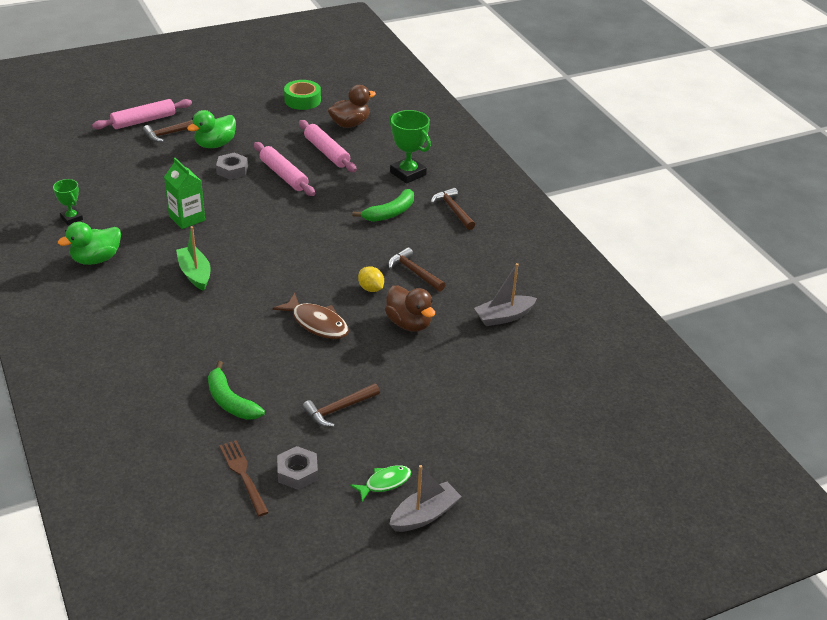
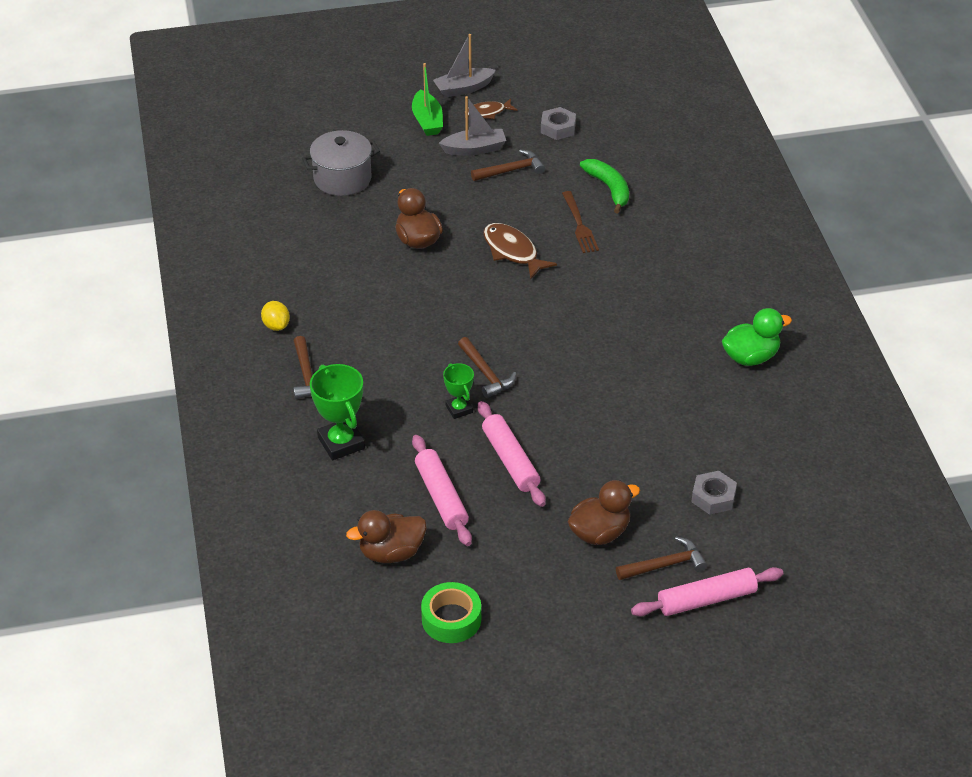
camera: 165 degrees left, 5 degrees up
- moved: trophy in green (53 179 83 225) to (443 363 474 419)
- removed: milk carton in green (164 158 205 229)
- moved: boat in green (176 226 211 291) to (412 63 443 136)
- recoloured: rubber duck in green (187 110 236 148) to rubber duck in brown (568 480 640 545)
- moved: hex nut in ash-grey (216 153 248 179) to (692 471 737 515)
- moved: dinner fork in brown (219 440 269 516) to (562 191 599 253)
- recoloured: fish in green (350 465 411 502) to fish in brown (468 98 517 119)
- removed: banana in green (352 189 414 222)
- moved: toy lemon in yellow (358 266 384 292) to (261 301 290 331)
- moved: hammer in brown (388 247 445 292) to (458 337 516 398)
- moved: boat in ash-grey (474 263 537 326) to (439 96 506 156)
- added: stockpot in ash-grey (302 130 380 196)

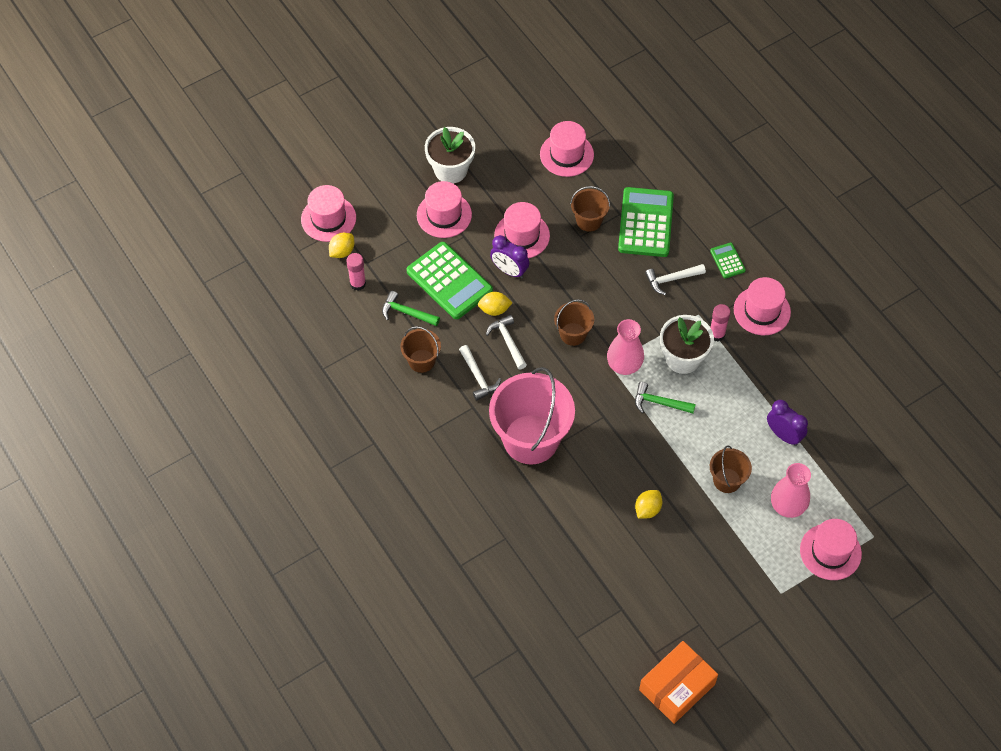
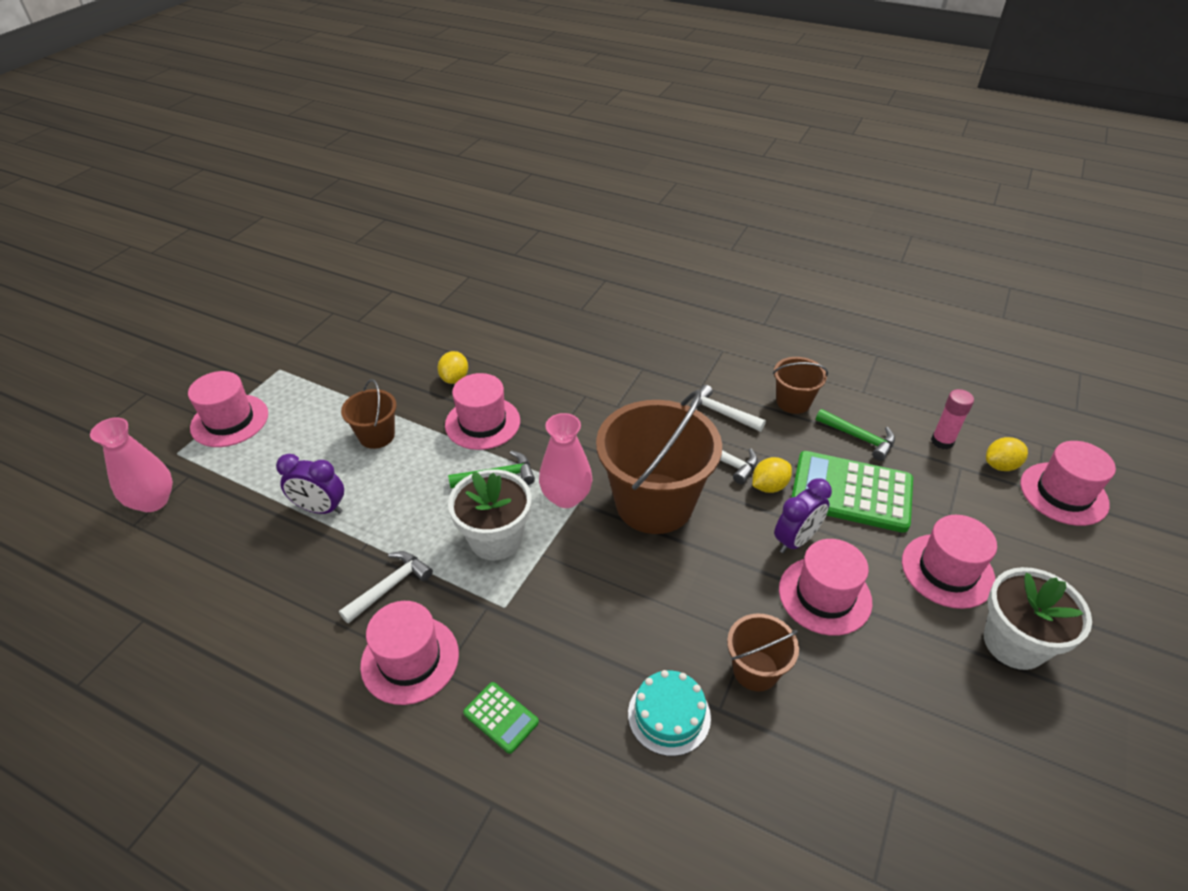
camera: 150 degrees right, 15 degrees down
- turned: toy lemon in yellow (329 233 354 258) = (986 437 1028 471) 60 degrees clockwise
- turned: hammer in green (382 291 440 326) = (816 409 895 461) 45 degrees clockwise
- removed: pail in rosy (489 367 575 465)
- turned: clock in purple (490 235 529 279) = (774 478 832 553) 135 degrees clockwise
- moved: top hat in rosy (540 121 594 177) to (445 373 520 450)
- resized: pail in brown (554 299 594 346) = (596 390 722 534) x2.04
- replaced: pocket calculator in green (618 187 674 257) to gateau in turquoise (628 670 711 756)
- removed: package in bright orange (639 641 718 724)
- moved: hammer in pure white (645 264 706 295) to (339 551 433 624)
- removed: glue in rosy (710 304 731 341)
- moved: flower vase in rosy (771 463 811 518) to (90 418 173 512)

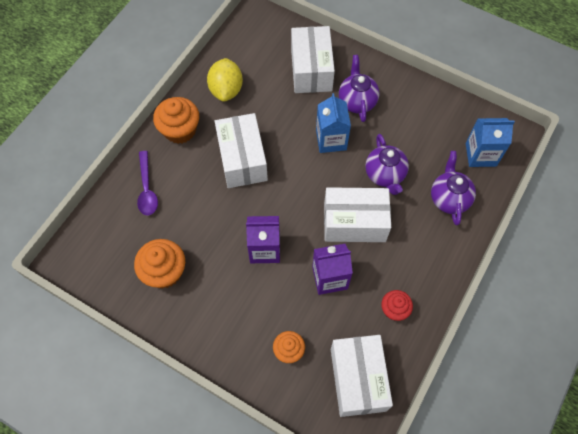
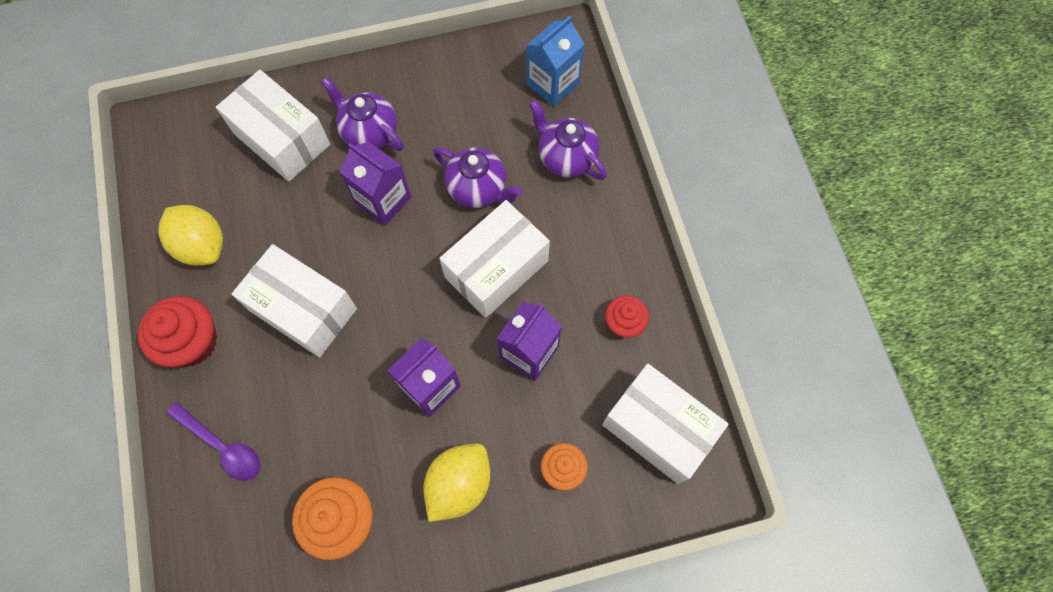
camera: 45 degrees left, 5 degrees up
- recoloured: muffin in bright orange (153 97 199 144) to muffin in scarlet (138 296 217 367)
- recoloured: milk carton in blue (316 93 351 153) to milk carton in purple (340 142 411 226)
- added: toy lemon in yellow (423 444 490 522)

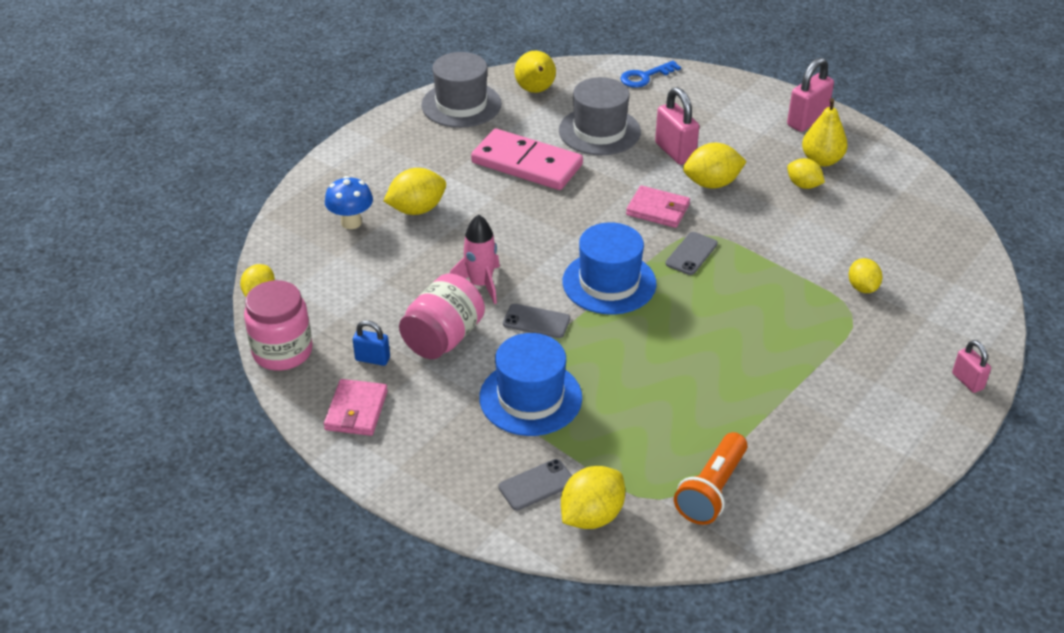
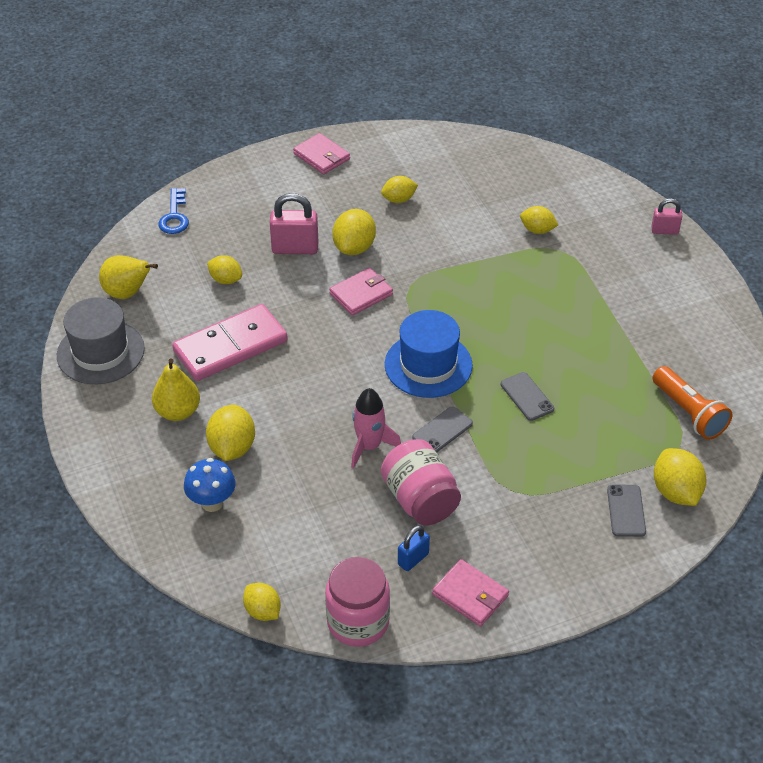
camera: 60 degrees left, 5 degrees up
- removed: top hat in blue (479 333 582 436)
- replaced: top hat in ash-grey (559 77 641 155) to toy lemon in yellow (207 255 242 284)
- moved: mobile phone in ash-grey (665 232 718 275) to (501 372 554 421)
- replaced: small lock in rosy (787 58 834 132) to card wallet in rosy (293 133 350 174)
- moved: toy pear in yellow (802 98 848 167) to (152 358 200 421)

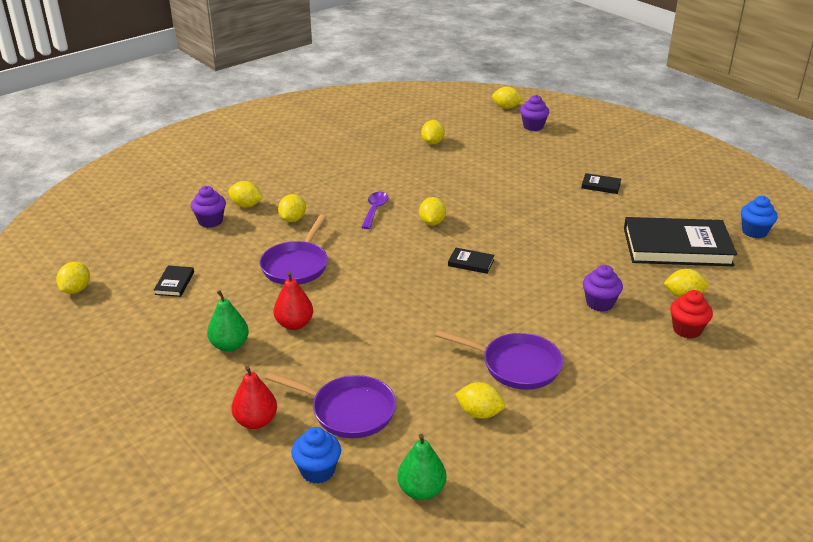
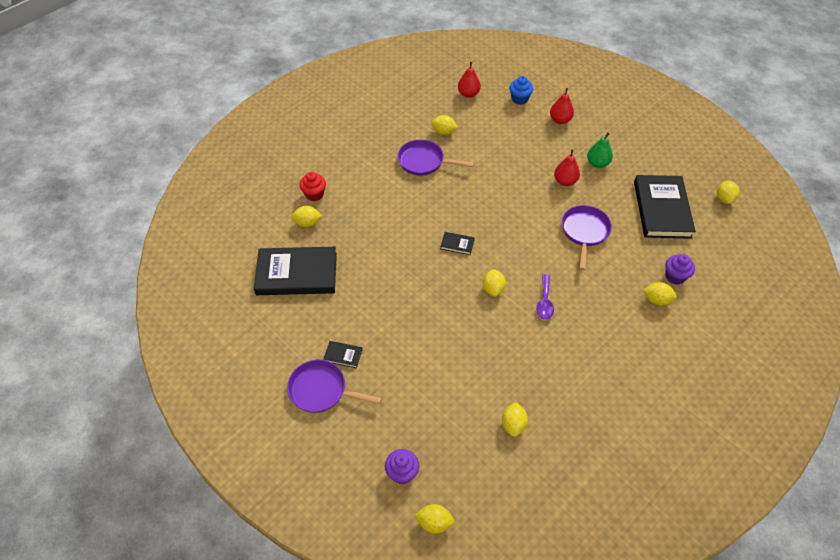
camera: 175 degrees right, 20 degrees up
- resized: hardcover in black (154 265 194 297) = (634 175 696 239) x2.46
- moved: skillet in purple (265 372 396 438) to (287 360 382 413)
- removed: toy lemon in yellow (278 194 306 222)
- recoloured: toy pear in green (397 434 446 500) to toy pear in scarlet (458 62 481 98)
- removed: muffin in purple (583 265 623 312)
- removed: muffin in blue (741 196 778 238)

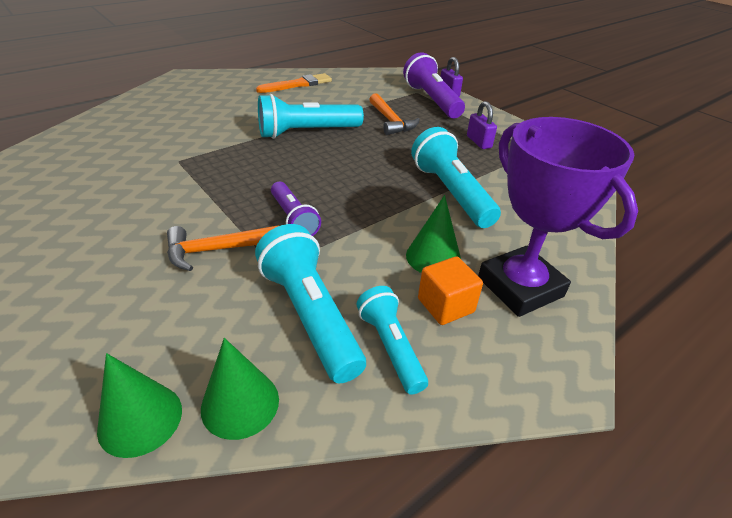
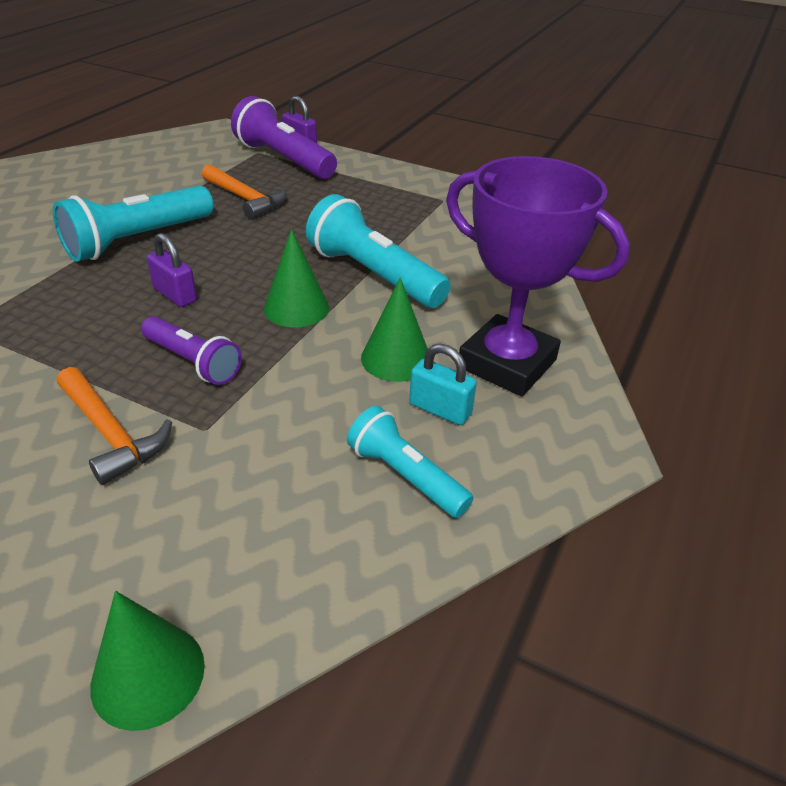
camera: 25 degrees left, 0 degrees up
- turned: hammer in bright orange (167 225 279 271) = (57 367 172 485) 90 degrees counterclockwise
- moved: cone in green (201 338 279 440) to (264 229 329 327)
- removed: torch in turquoise (255 224 366 383)
- removed: paintbrush in bright orange (256 73 332 93)
- replaced: cube in bright orange (418 256 483 325) to small lock in turquoise (409 343 477 425)
- moved: small lock in purple (467 101 497 149) to (147 233 197 307)

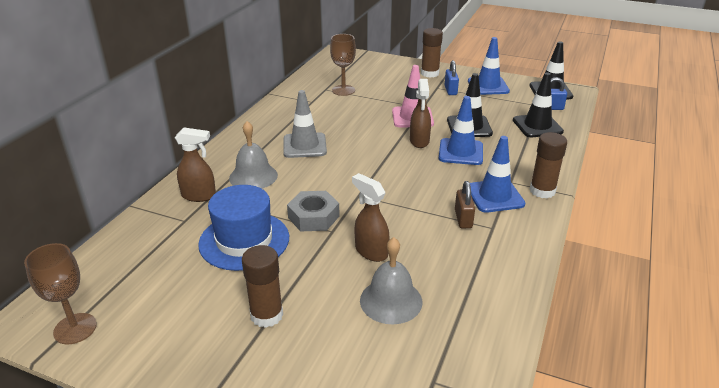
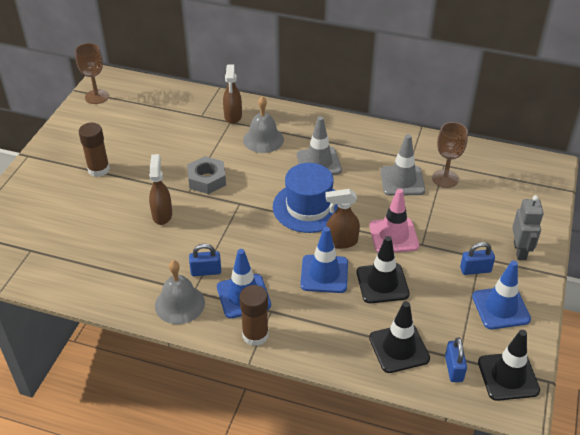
camera: 85 degrees right, 10 degrees up
- moved: top hat in blue (198 185 289 271) to (273 163 338 233)
- turned: spray bottle in brown (352 173 389 262) = (149 154 172 225) 45 degrees counterclockwise
- moved: hand bell in ash-grey (360 237 422 324) to (155 260 205 324)
- replaced: glue in brown (421 28 443 78) to robot figure in ash-grey (512 195 544 260)
- recoloured: small lock in brown (455 181 475 228) to small lock in blue (189 244 221 276)
- added: road cone in ash-grey (380 134 425 196)

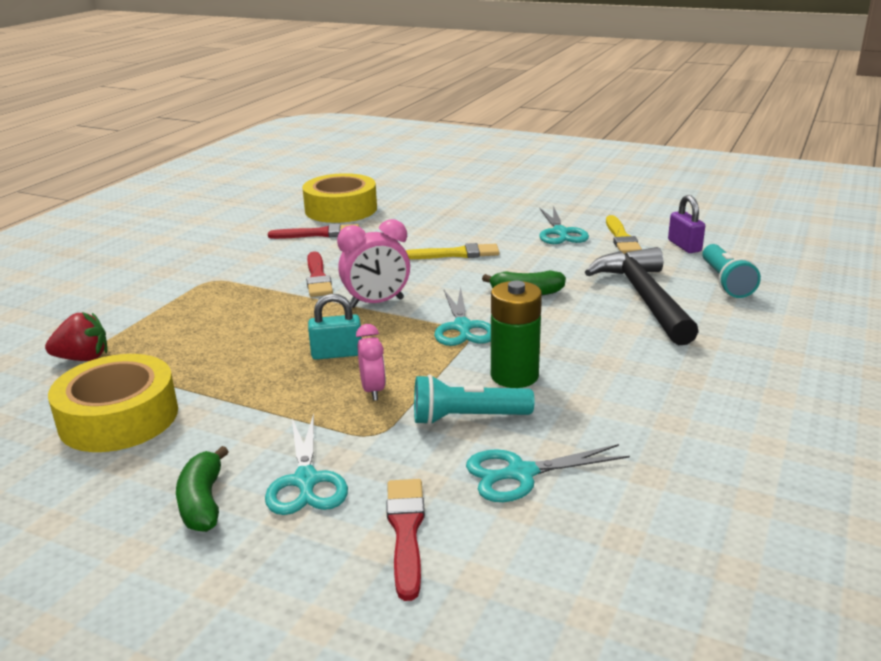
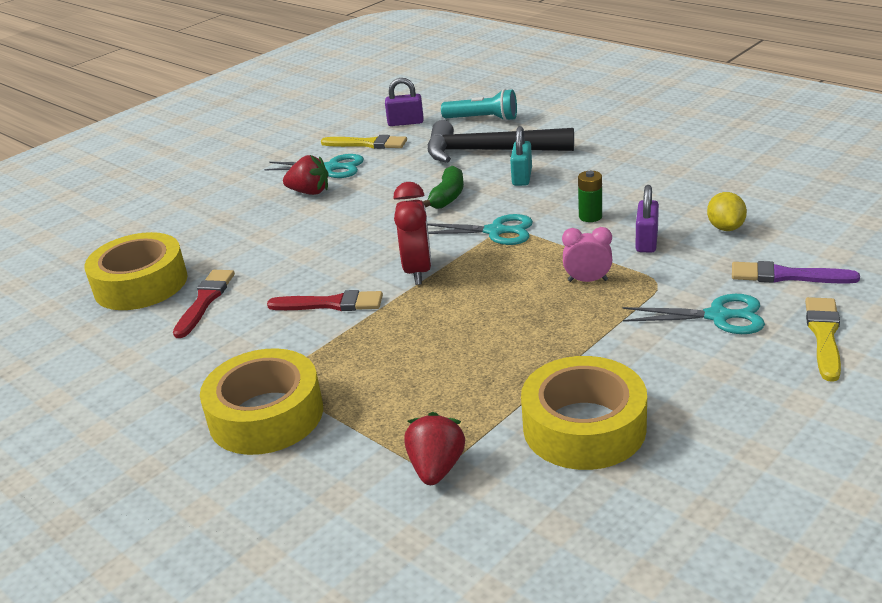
camera: 70 degrees left, 5 degrees up
- removed: banana in green (176 446 229 532)
- moved: small lock in turquoise (308 294 362 360) to (510 126 532 186)
- recoloured: clock in rosy (337 219 410 308) to clock in scarlet (393 182 432 285)
- recoloured: paintbrush in scarlet (387 479 425 601) to paintbrush in purple (732 261 860 283)
- moved: paintbrush in yellow (405 243 500 259) to (805 297 841 382)
- replaced: torch in turquoise (414 375 535 425) to small lock in purple (636 185 659 253)
- replaced: pair of scissors in turquoise (466 444 630 502) to toy lemon in yellow (707 192 747 231)
- resized: power cell in green (491 281 542 388) = (578 171 602 222) x0.58
- added: tape in yellow (200 348 323 455)
- added: berry in scarlet (283 155 329 195)

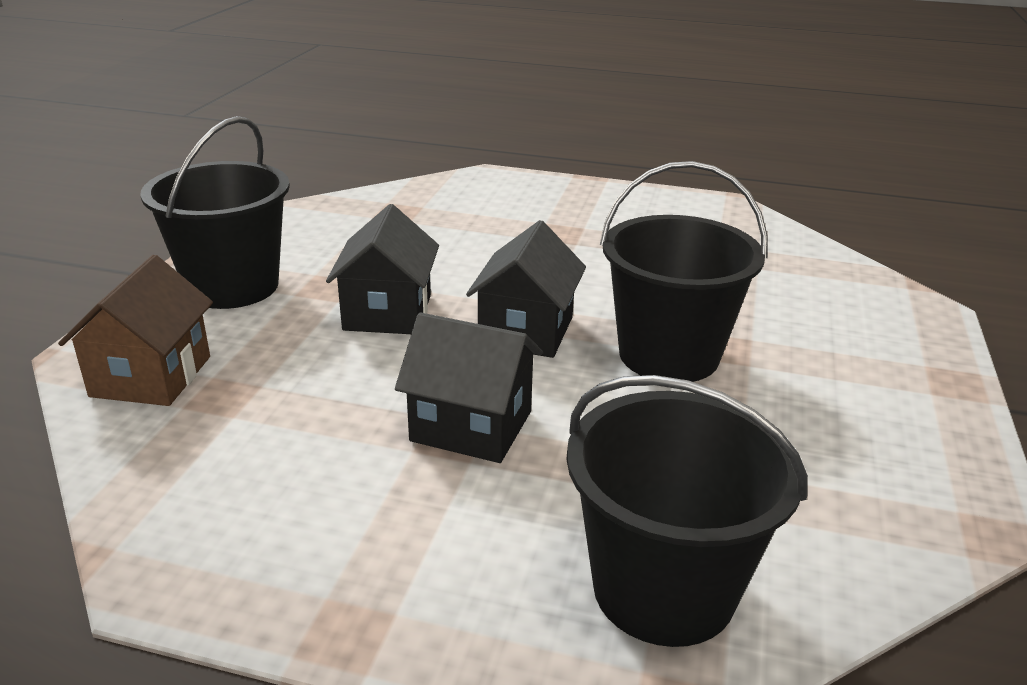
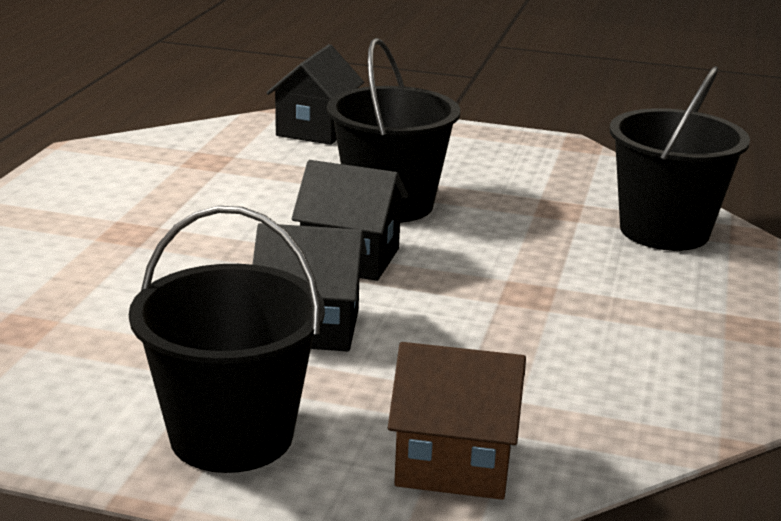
camera: 90 degrees left, 5 degrees down
- moved: toy house in black (395 312 543 463) to (266 44 364 145)

